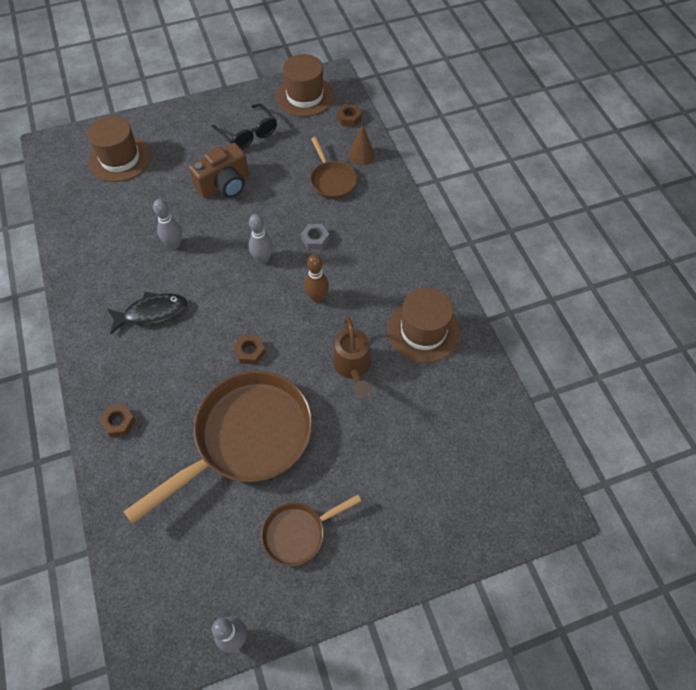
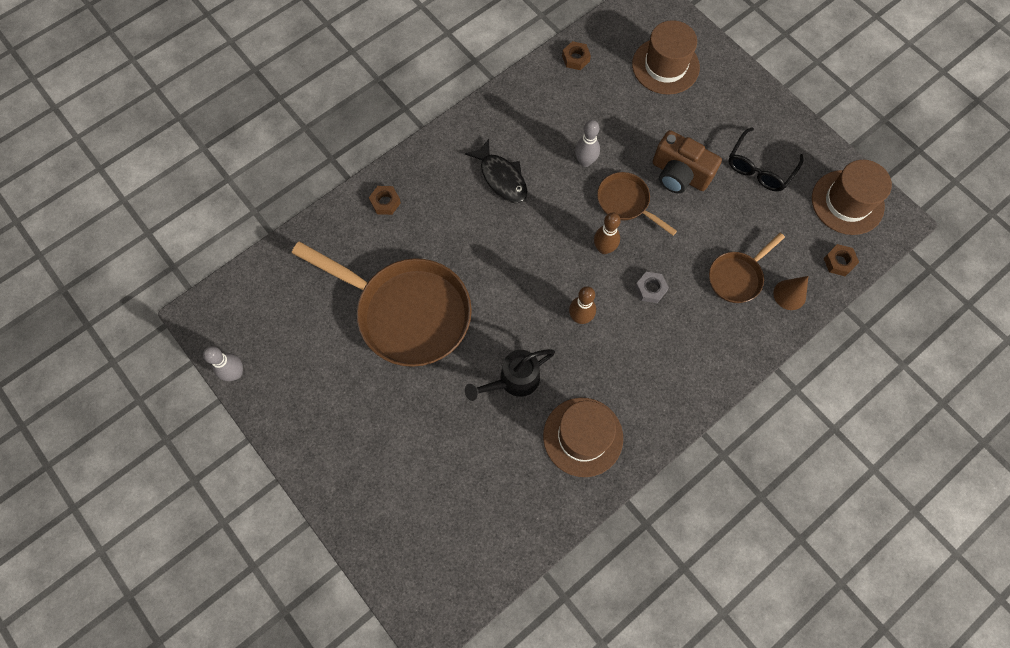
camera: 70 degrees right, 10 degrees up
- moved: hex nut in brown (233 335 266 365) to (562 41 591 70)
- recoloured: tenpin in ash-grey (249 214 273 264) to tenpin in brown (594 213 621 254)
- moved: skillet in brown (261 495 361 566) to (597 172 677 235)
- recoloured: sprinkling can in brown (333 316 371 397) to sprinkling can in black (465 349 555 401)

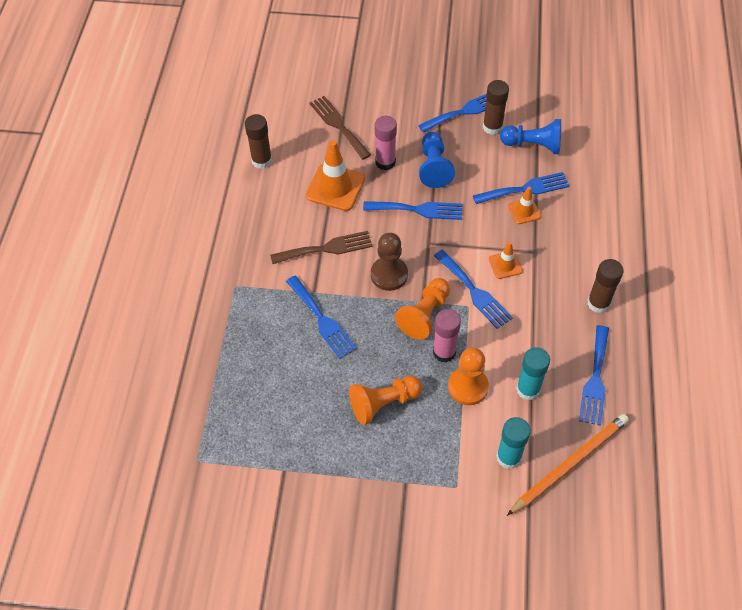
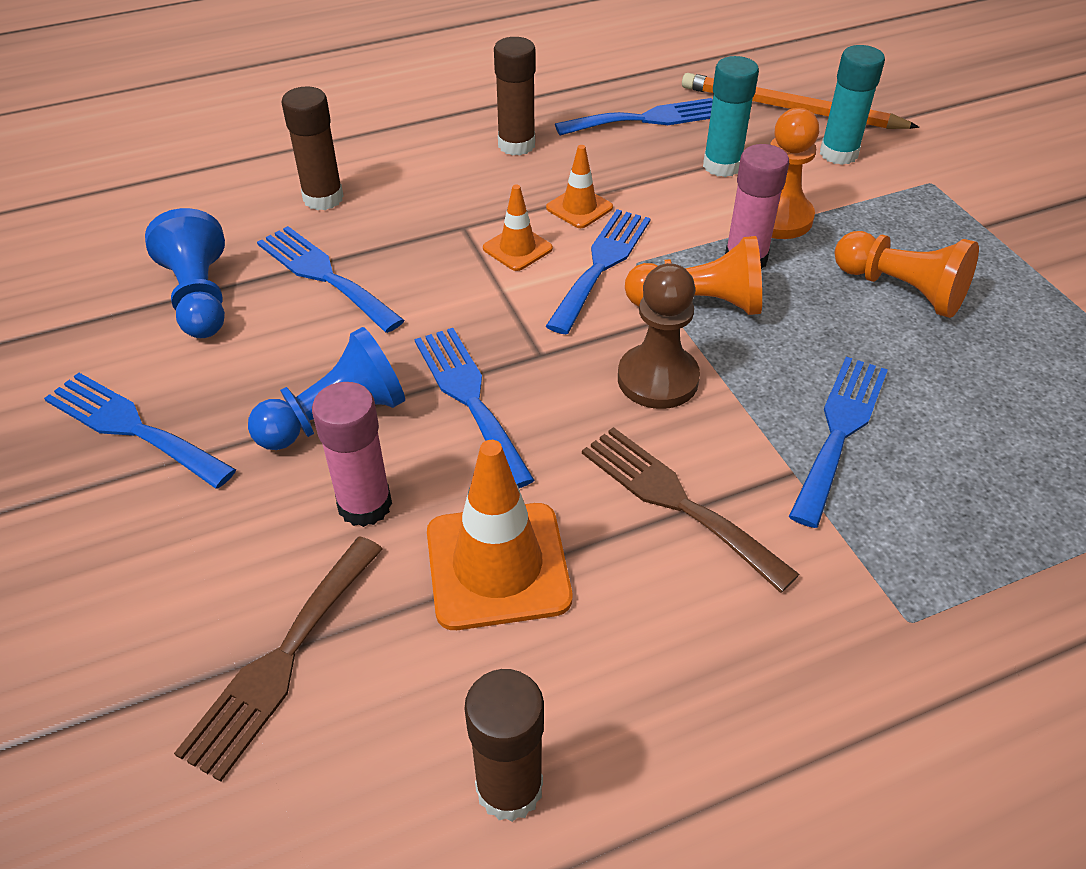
camera: 120 degrees left, 10 degrees down
- moved: glue in brown (483 80 509 135) to (282 86 343 210)
- moved: road cone in bright orange (508 187 541 224) to (546 145 613 228)

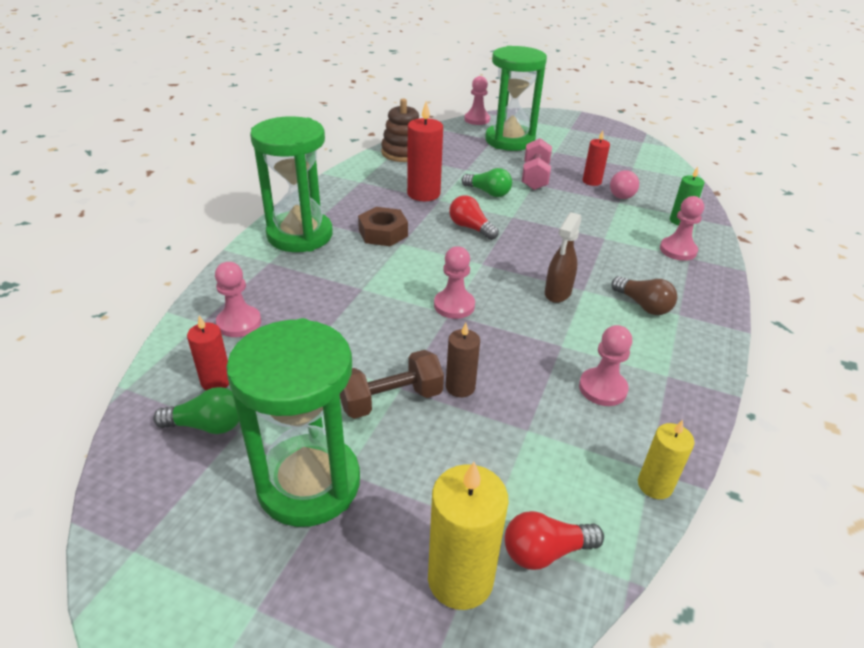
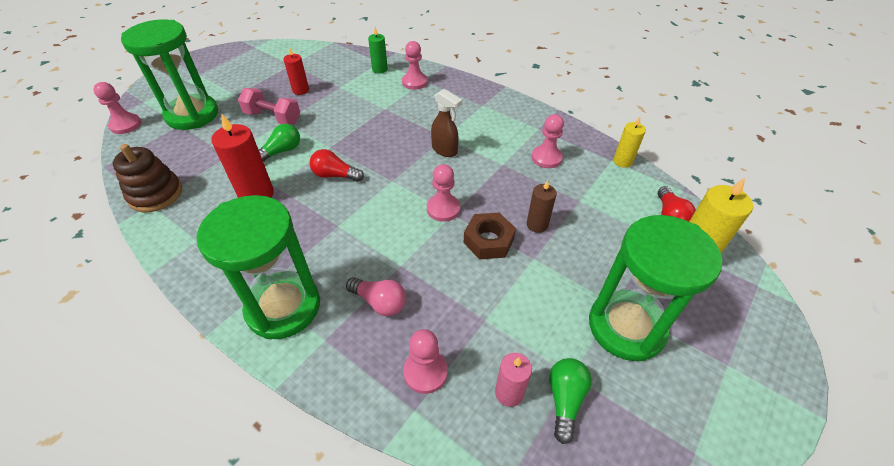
camera: 75 degrees left, 10 degrees up
- recoloured: wax candle in scarlet (187 316 229 390) to wax candle in rosy (495 353 532 407)
- removed: free weight in brown (340 350 444 419)
- moved: hex nut in brown (358 207 408 246) to (464 213 516 259)
- turned: bulb in scarlet (449 195 499 240) = (310 149 364 182) 45 degrees clockwise
- moved: bulb in rosy (610 170 639 199) to (346 277 406 316)
- removed: bulb in brown (611 276 677 315)

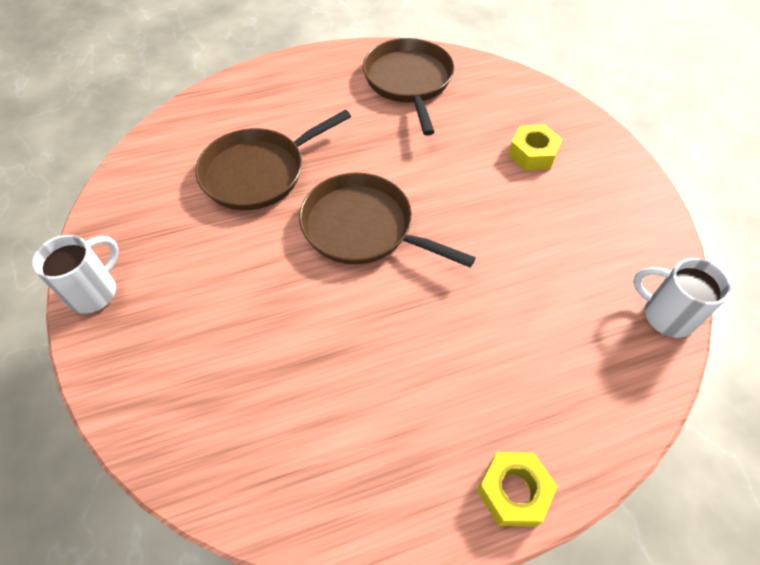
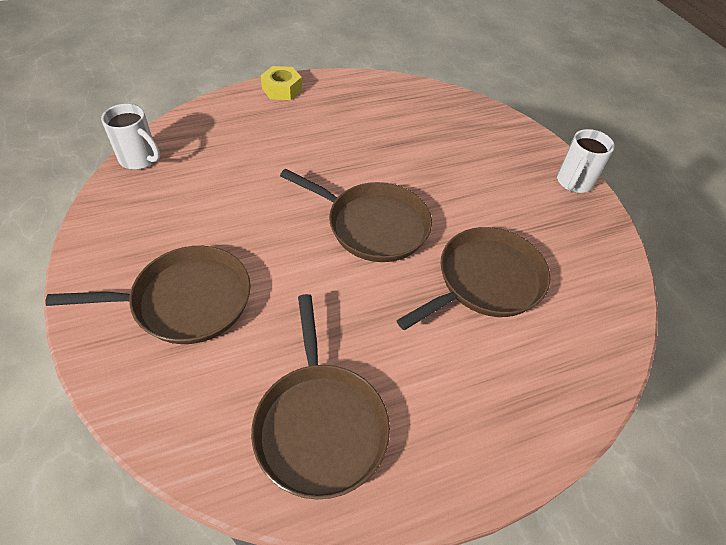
camera: 175 degrees right, 5 degrees down
- replaced: hex nut in yellow (508 124 562 171) to skillet in brown (45 246 251 344)

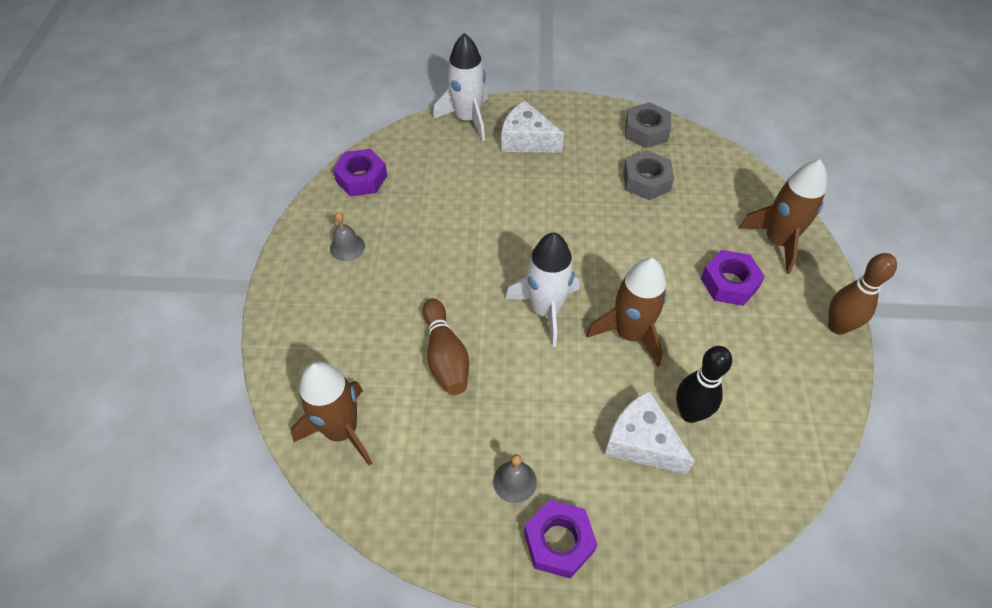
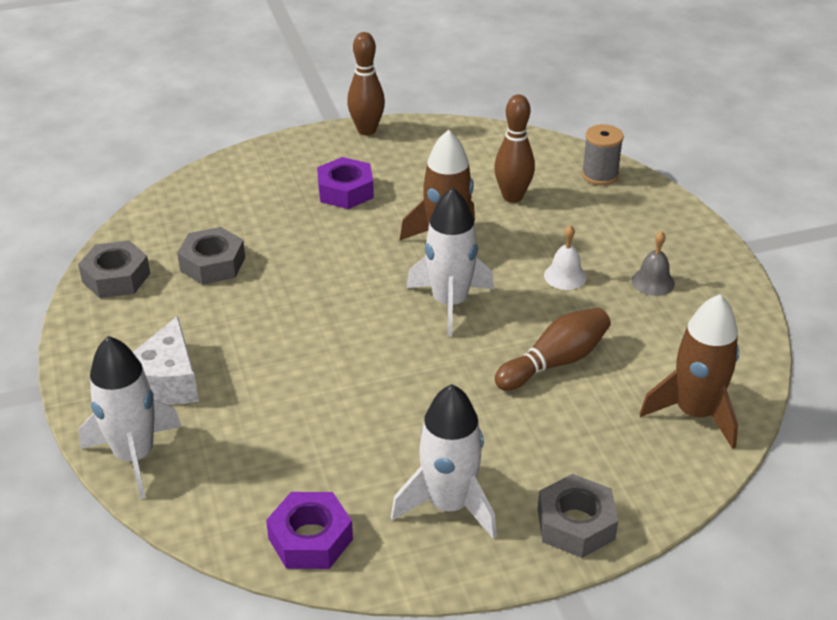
camera: 110 degrees left, 15 degrees down
- replaced: hand bell in ash-grey (330 212 365 261) to toy rocket in pure white (391 384 497 539)
- removed: hex nut in purple (524 500 597 579)
- removed: piece of cheese in pure white (605 390 695 474)
- recoloured: tenpin in black (676 346 732 423) to tenpin in brown (494 94 535 203)
- removed: toy rocket in brown (739 160 827 274)
- added: hex nut in ash-grey (538 474 618 558)
- added: hand bell in pure white (544 225 587 290)
- added: bobbin in ash-grey (582 124 624 185)

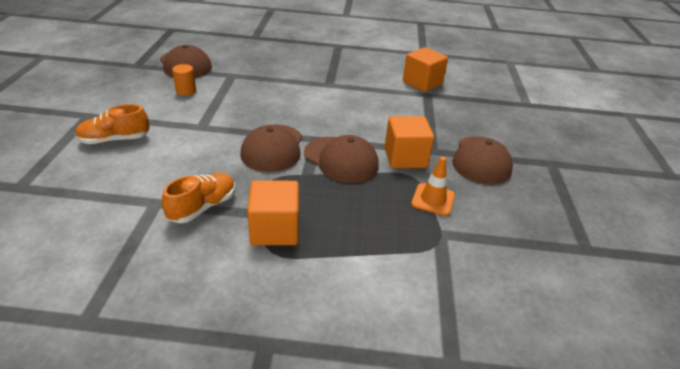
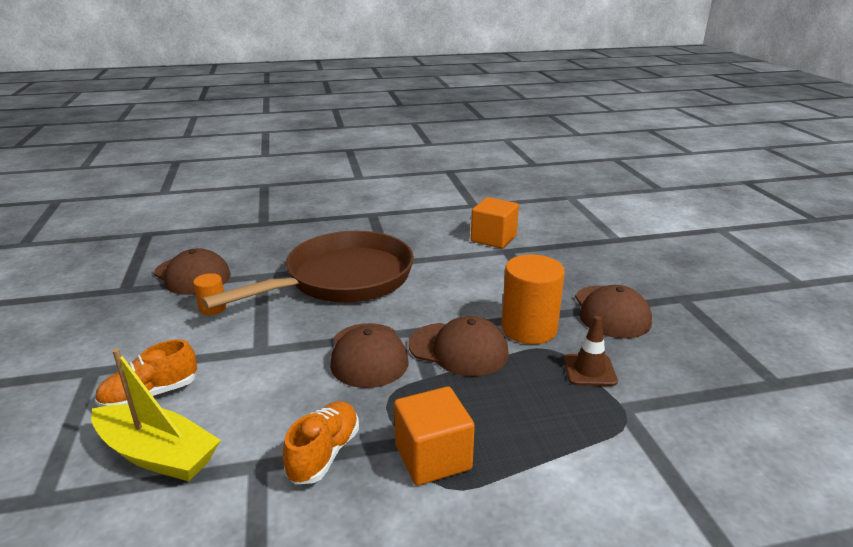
camera: 15 degrees left, 10 degrees down
- replaced: cube in bright orange (385 116 434 168) to solid cylinder in bright orange (501 254 565 344)
- recoloured: road cone in bright orange (411 157 455 216) to road cone in brown (563 316 618 386)
- added: boat in yellow (91 348 221 481)
- added: skillet in brown (201 231 414 309)

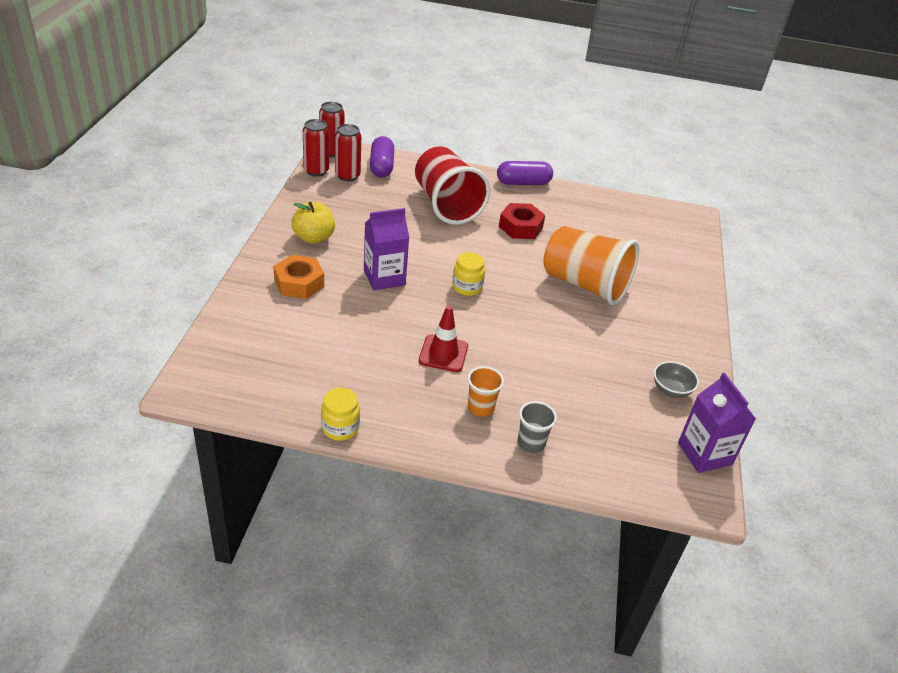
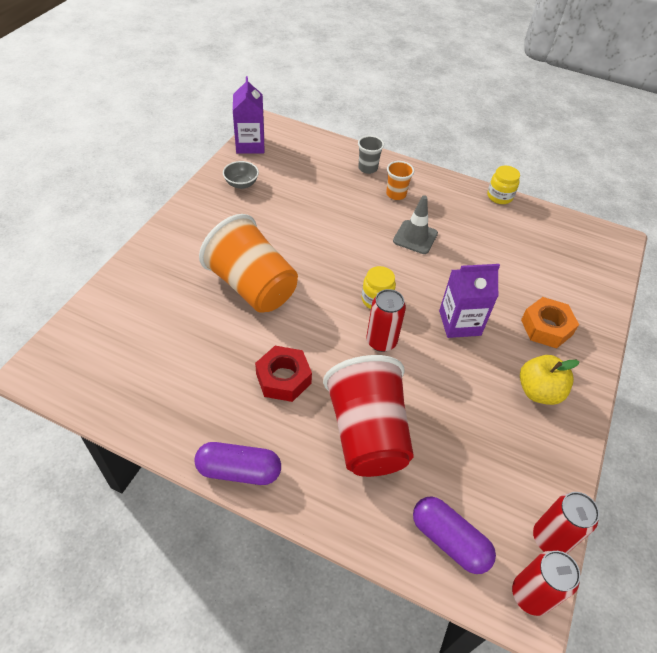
camera: 165 degrees left, 10 degrees up
- moved: can in scarlet (335 124 361 181) to (366 289 406 352)
- turned: pill shape in purple (370 136 394 177) = (413 496 496 574) 60 degrees counterclockwise
- recoloured: road cone in scarlet (419 305 468 372) to road cone in ash-grey (393 195 438 254)

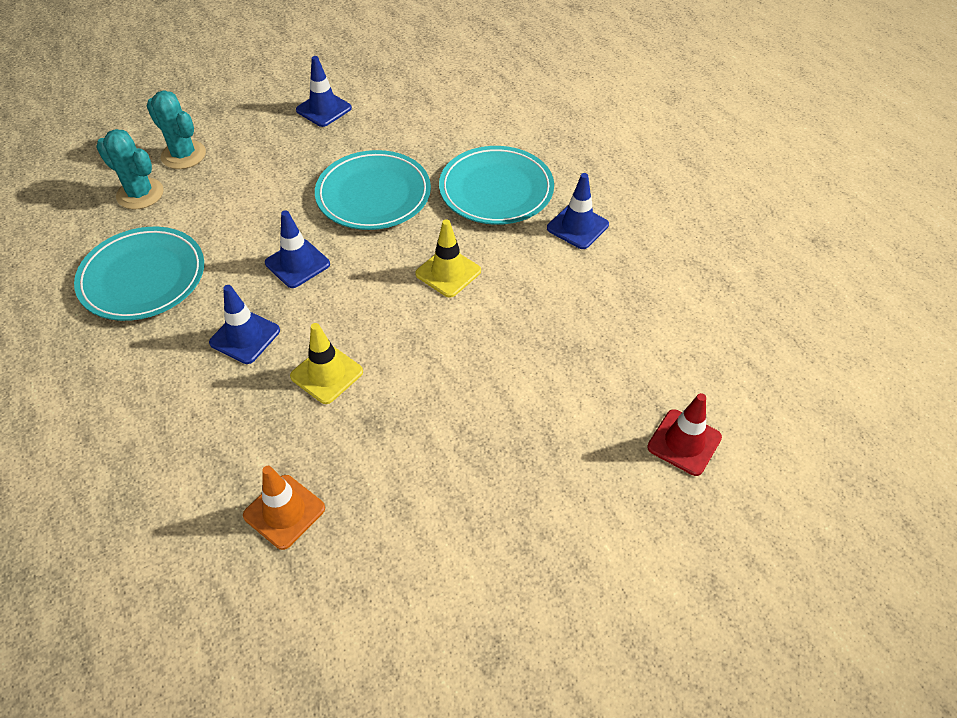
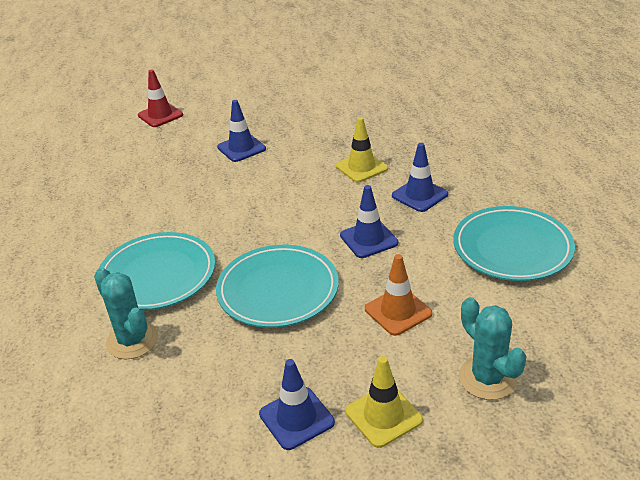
camera: 160 degrees left, 15 degrees down
- moved: prickly plant in turquoise (96 129 164 209) to (94 268 158 359)
- moved: road cone in bright orange (243 466 325 550) to (365 254 432 336)
- moved: road cone in yellow (415 219 481 298) to (346 356 423 448)
- moved: road cone in blue (547 173 609 249) to (217 100 266 162)

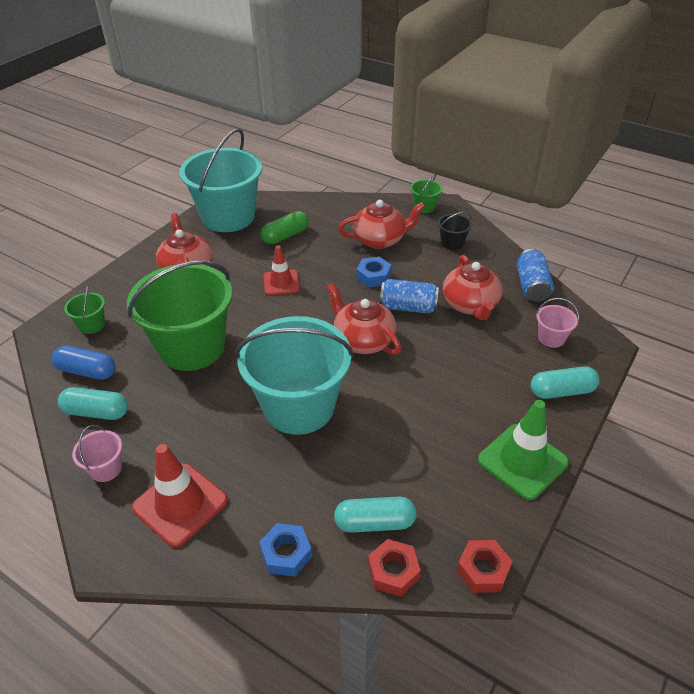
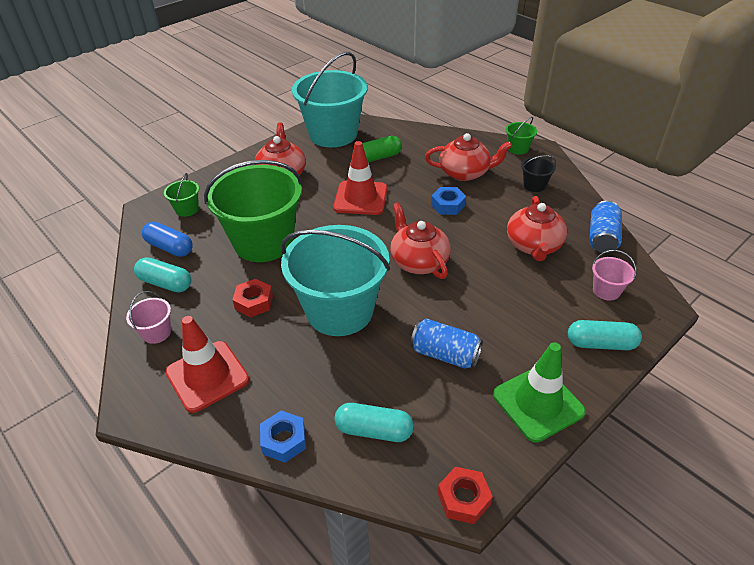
camera: 15 degrees right, 0 degrees up
- resized: road cone in scarlet (263 246 300 295) = (333 141 387 215) x1.53
- moved: hex nut in scarlet (368 539 421 597) to (233 279 273 317)
- moved: can in blue (380 279 439 314) to (411 318 483 369)

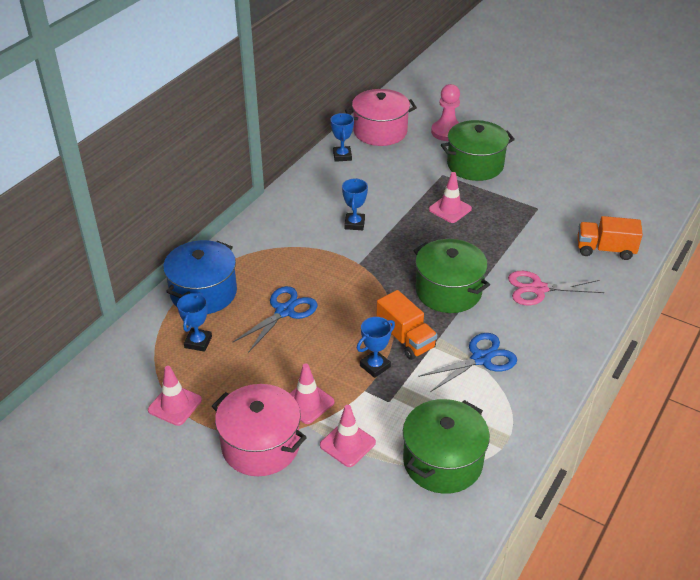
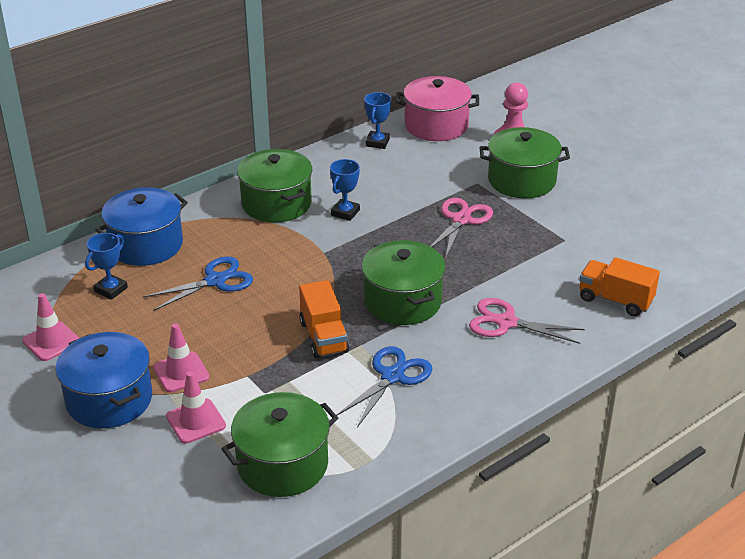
camera: 20 degrees right, 5 degrees down
- recoloured: stockpot in rosy (212 384 307 476) to stockpot in blue (55 332 152 429)
- removed: trophy in blue (357 317 395 378)
- turned: pair of scissors in blue (418 333 517 391) = (336 346 432 427) 45 degrees counterclockwise
- replaced: road cone in rosy (429 172 472 223) to pair of scissors in rosy (430 198 493 259)
- added: stockpot in green (237 149 312 223)

